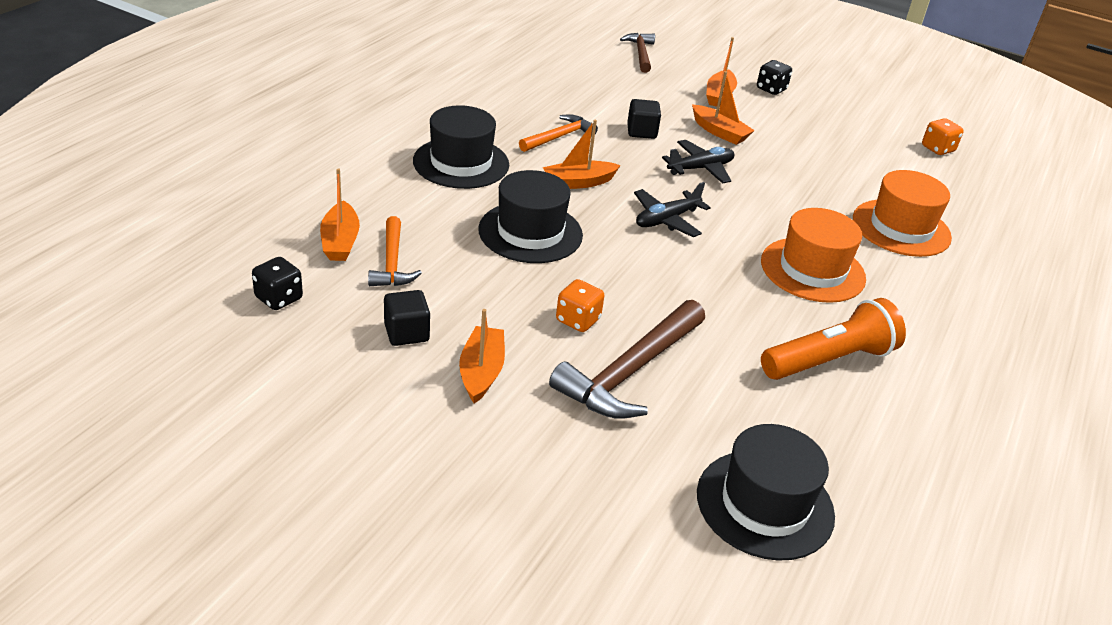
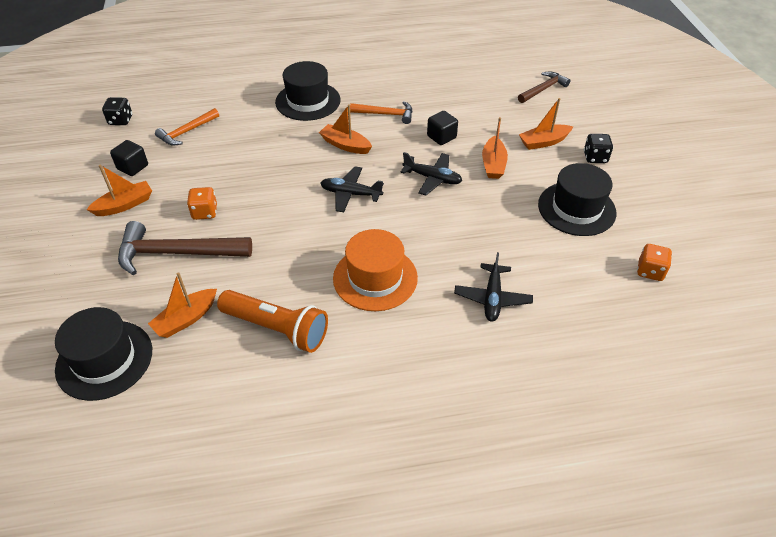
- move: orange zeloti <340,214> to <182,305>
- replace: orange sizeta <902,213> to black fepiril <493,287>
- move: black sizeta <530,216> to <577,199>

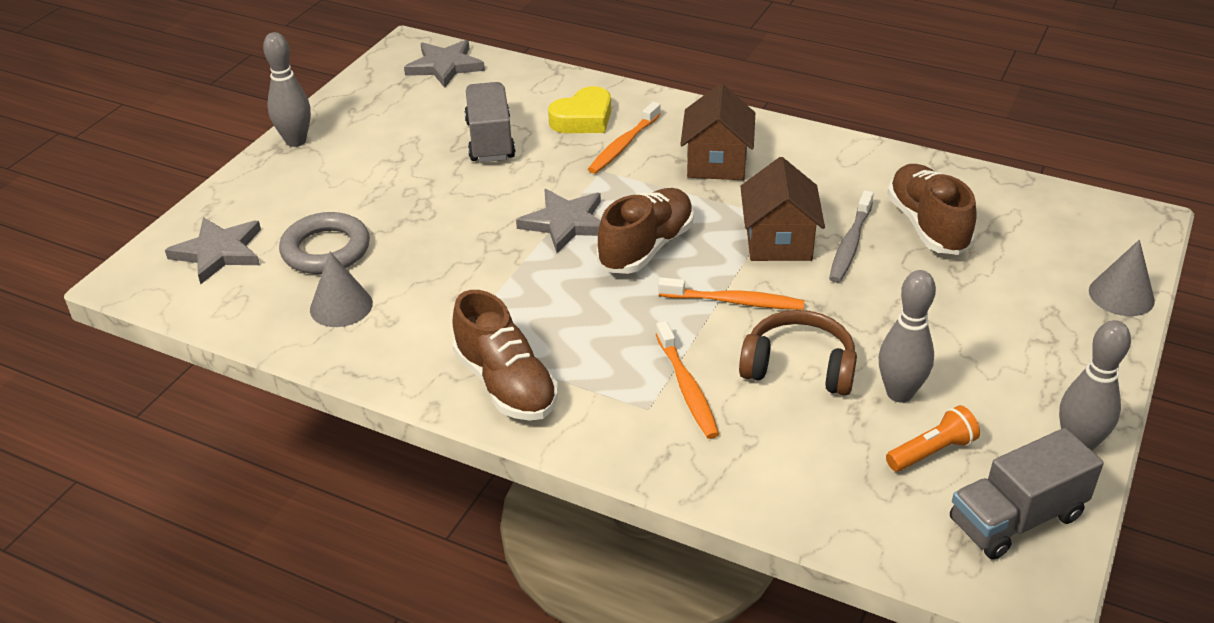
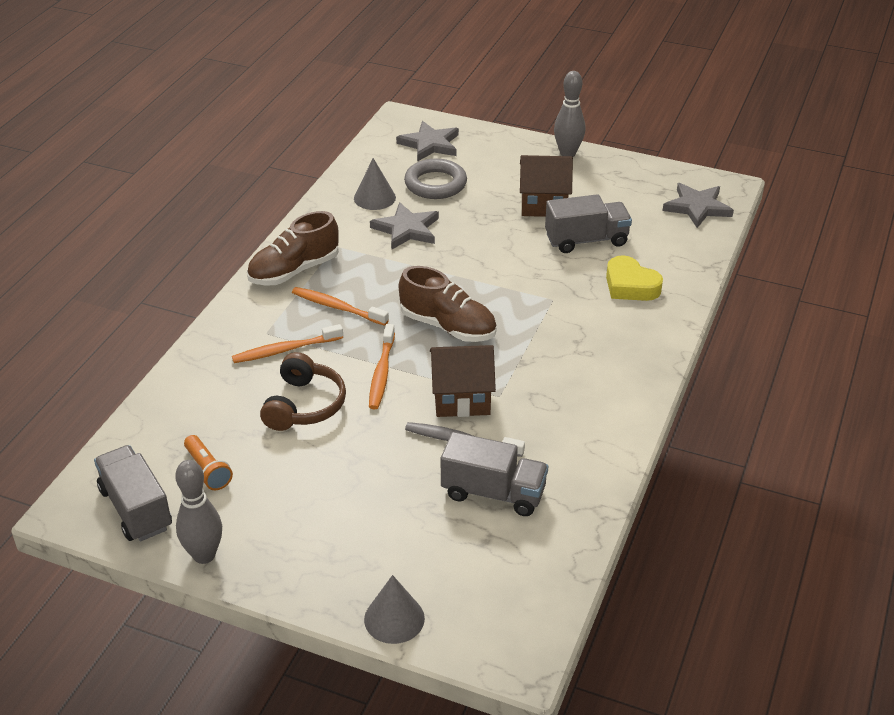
- move: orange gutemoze <624,137> to <340,306>
- move: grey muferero <558,221> to <404,226>
- replace: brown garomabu <932,209> to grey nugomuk <494,474>
- move: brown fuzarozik <717,131> to <546,186>
- delete: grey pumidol <907,336>

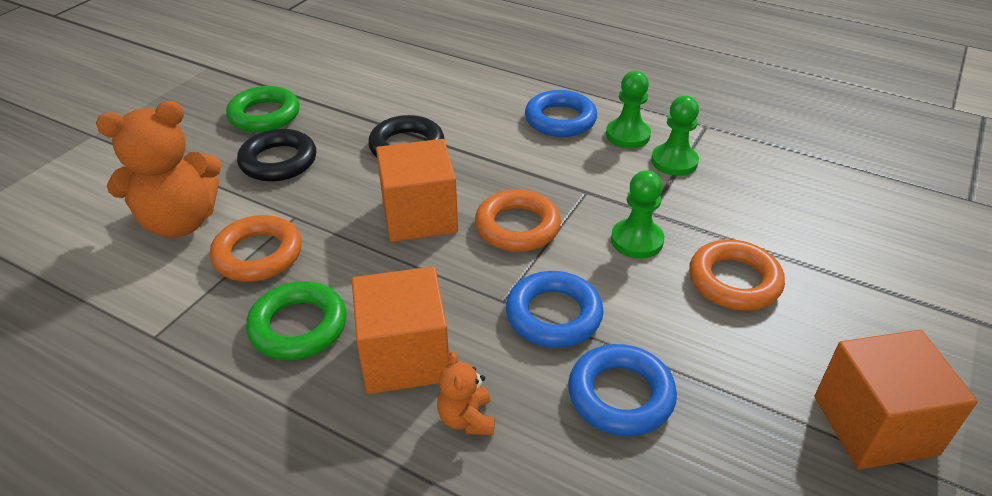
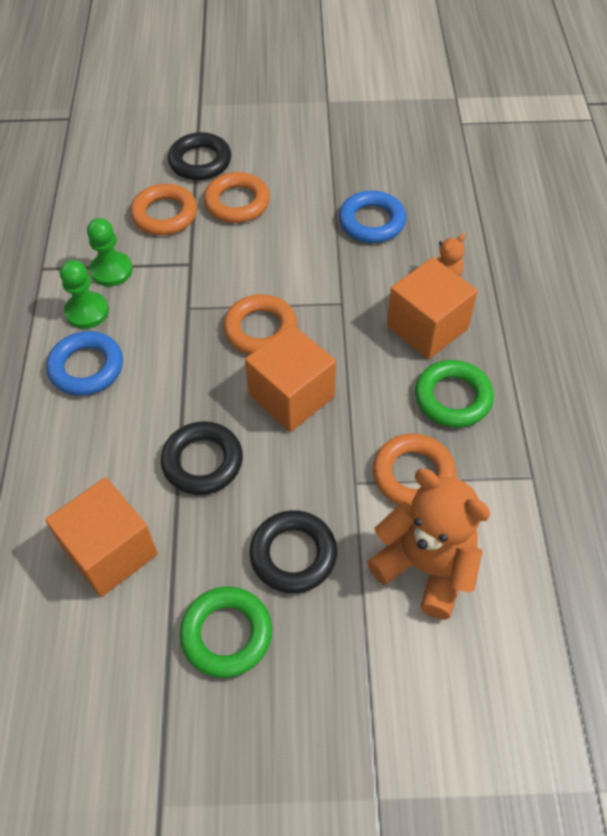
- move: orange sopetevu <896,399> to <101,537>
- insert: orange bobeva <163,209>
- insert: black bobeva <199,156>
- delete: blue bobeva <554,309>
- delete: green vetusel <637,214>

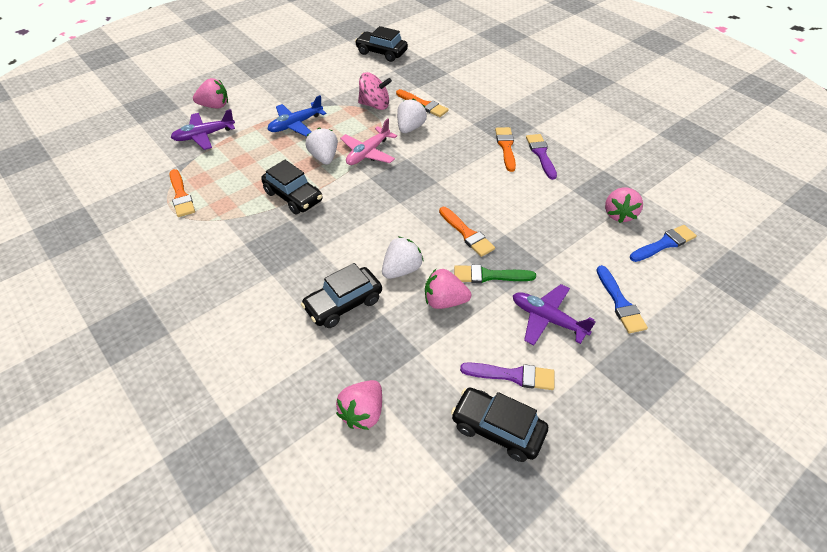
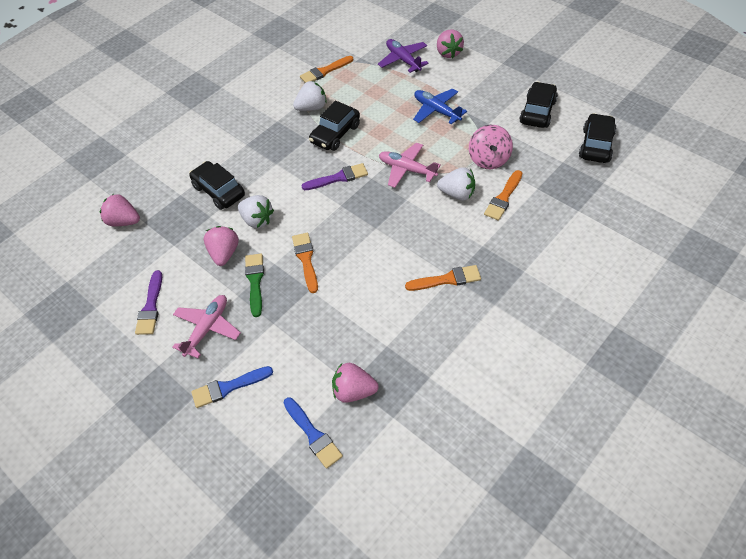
- recolor: purple fepiril <554,314> to pink fepiril <206,326>
- rotate: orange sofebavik <467,232> = <305,263> 120 degrees clockwise
- move: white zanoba <321,146> to <310,96>
- move: purple sofebavik <541,157> to <335,176>
- move: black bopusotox <499,424> to <538,105>

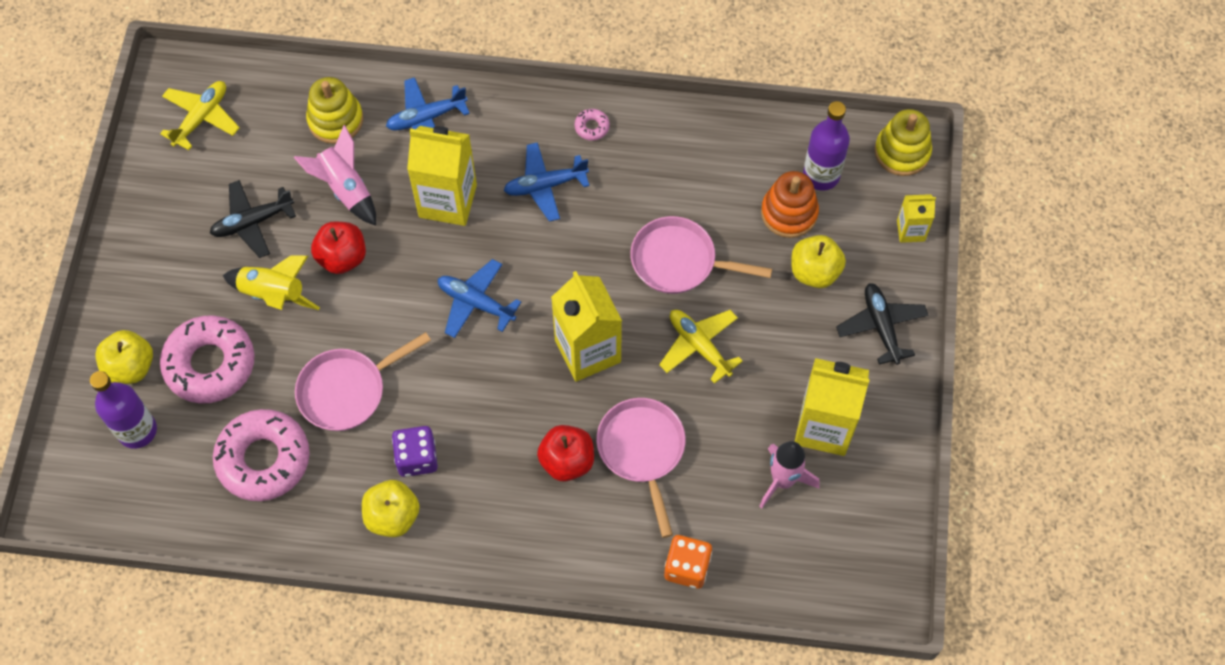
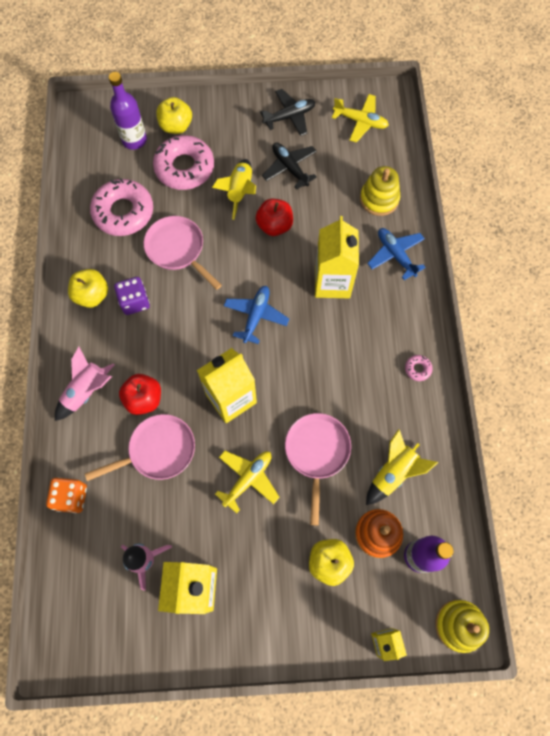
- move: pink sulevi <335,175> to <84,384>
- move: black fepiril <882,324> to <287,112>
- insert: yellow sulevi <402,467>
- delete: blue fepiril <547,182>

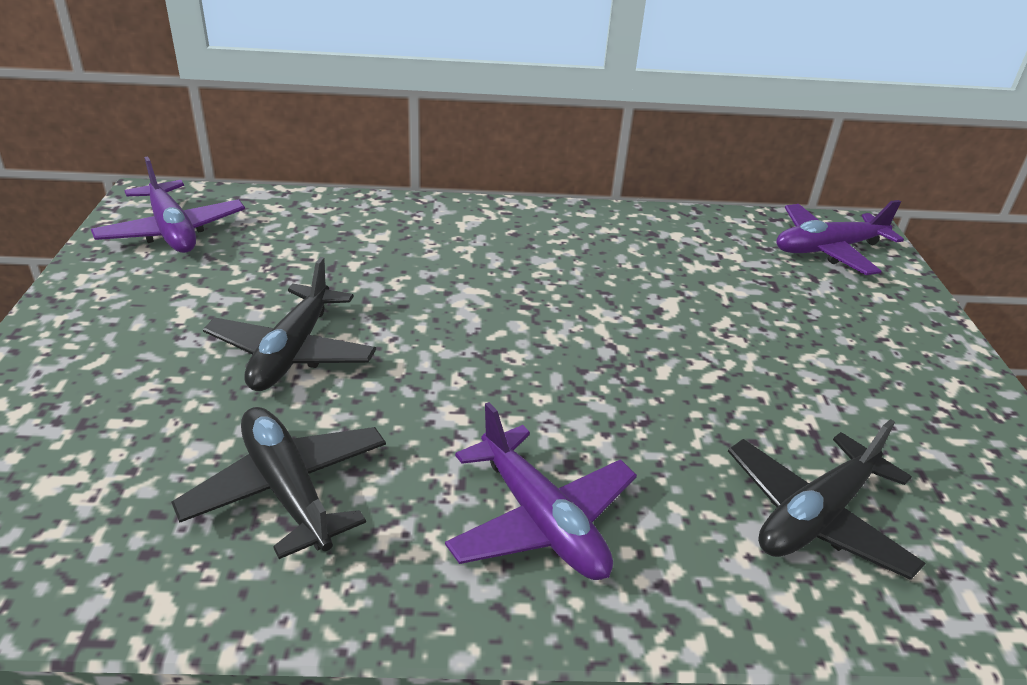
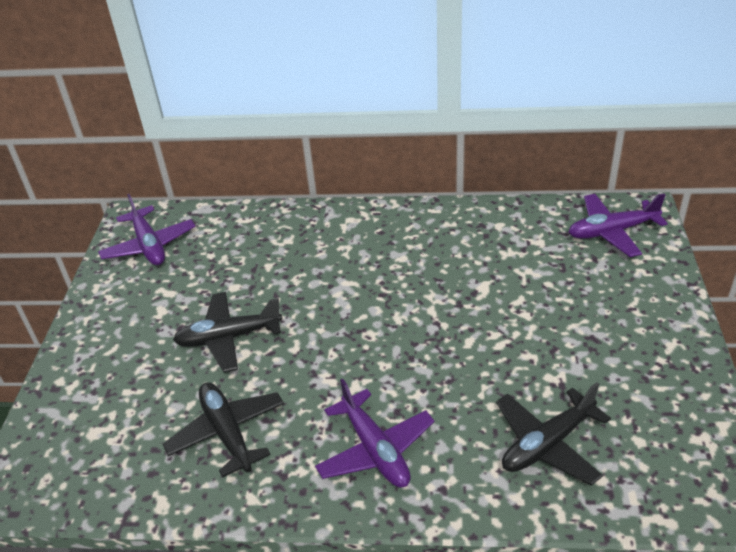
- rotate: black fepiril <289,324> = <228,332> 60 degrees clockwise

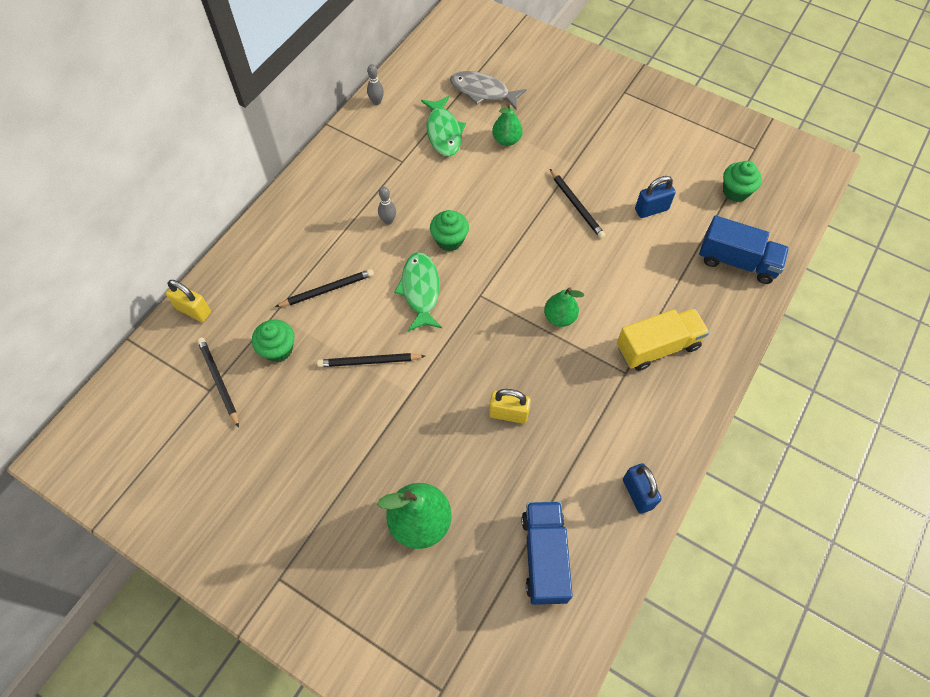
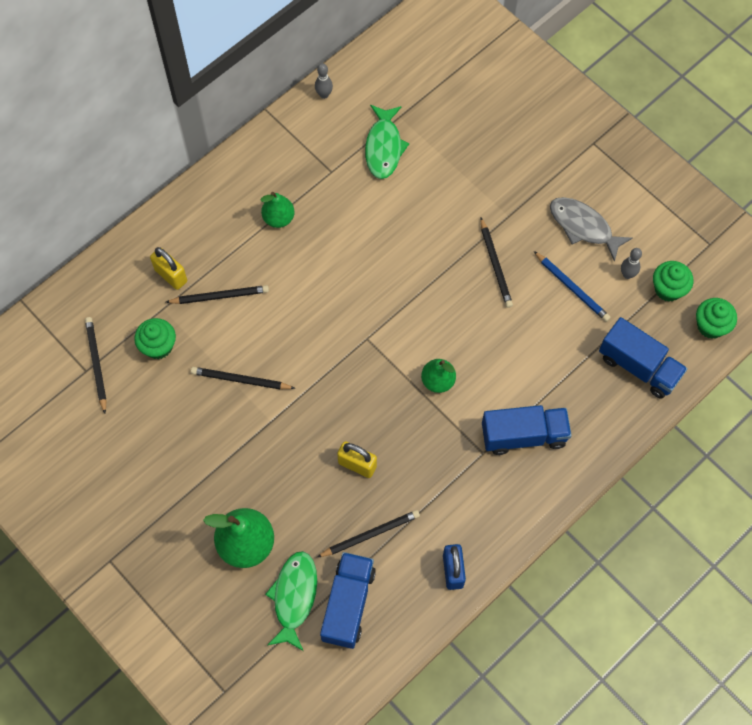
- move: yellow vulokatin <188,301> to <168,268>
- move: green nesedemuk <507,124> to <278,210>
- move: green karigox <418,291> to <291,601>
- insert: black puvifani <368,533>
- recolor: yellow nugomuk <663,339> to blue nugomuk <527,430>
- replace: blue vulokatin <655,197> to blue puvifani <572,286>
- move: grey karigox <488,90> to <591,229>
- move: grey pumidol <387,206> to <631,263>
- move: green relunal <449,230> to <716,318>

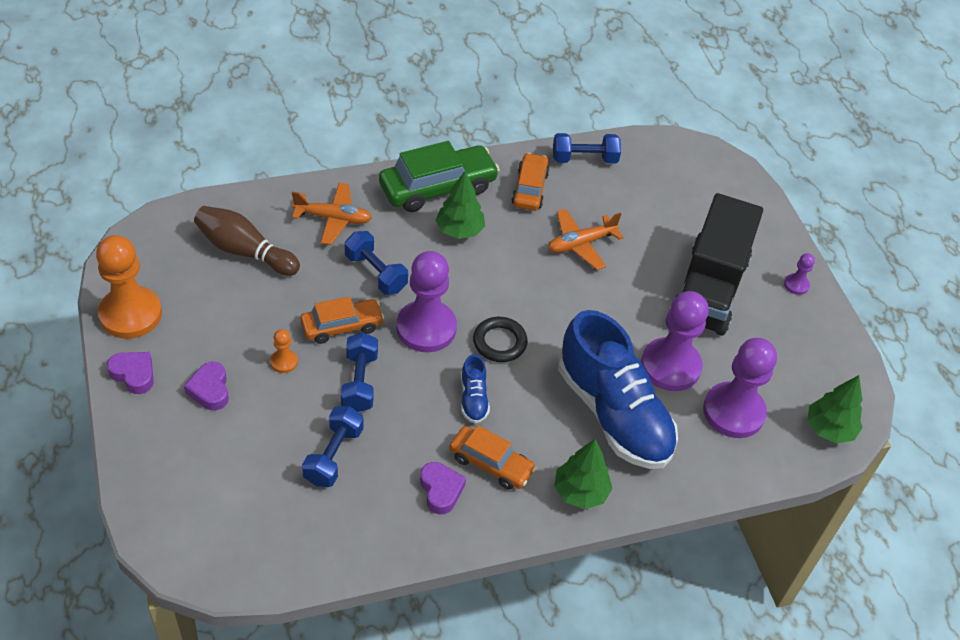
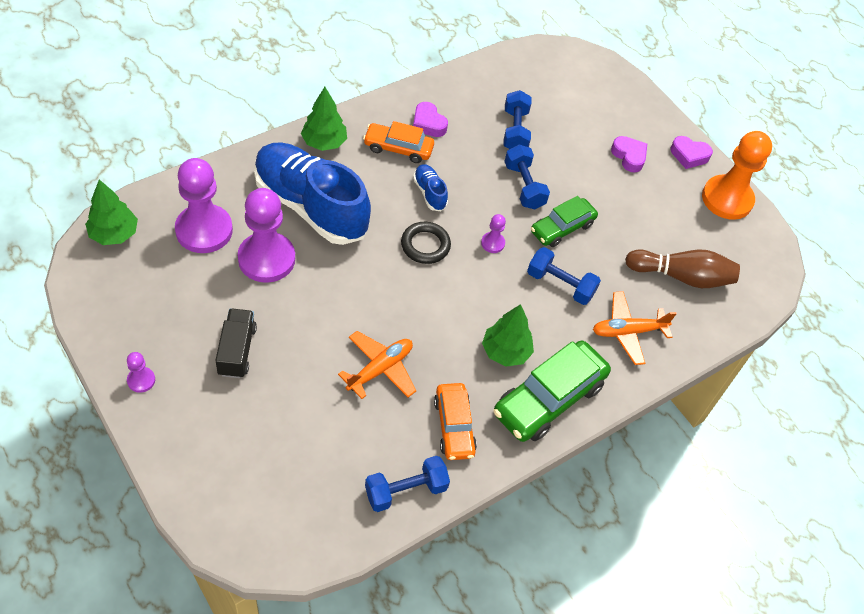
- resize: black nugomuk <716,264> = <236,343> x0.49
- resize: purple vetusel <427,301> = <493,233> x0.44
- recolor: orange bopusotox <342,320> to green bopusotox <564,221>
- delete: orange vetusel <284,351>

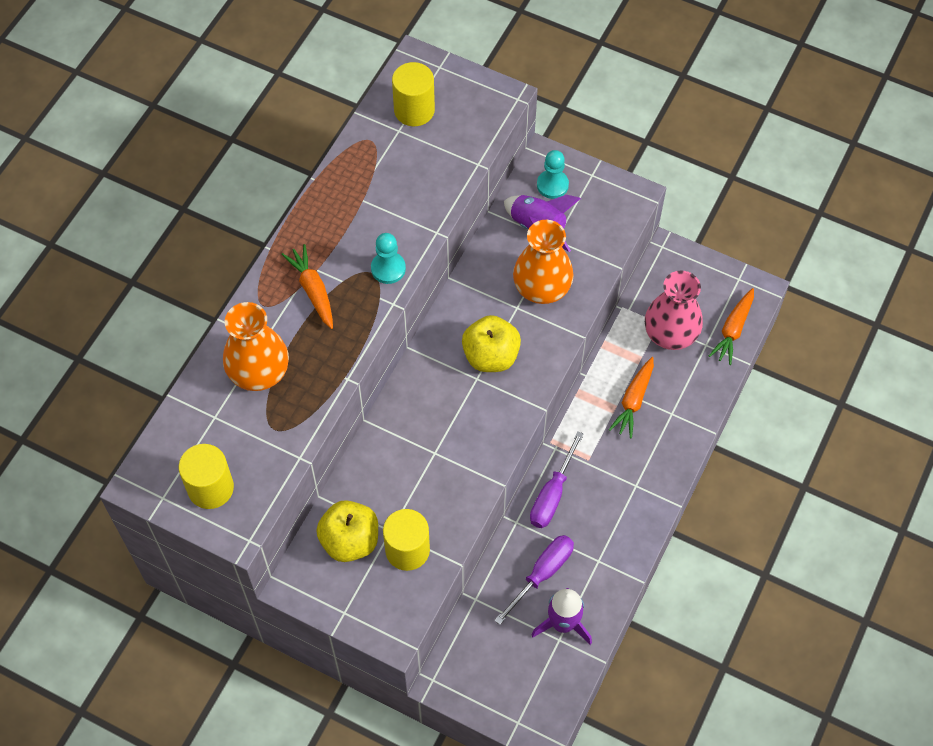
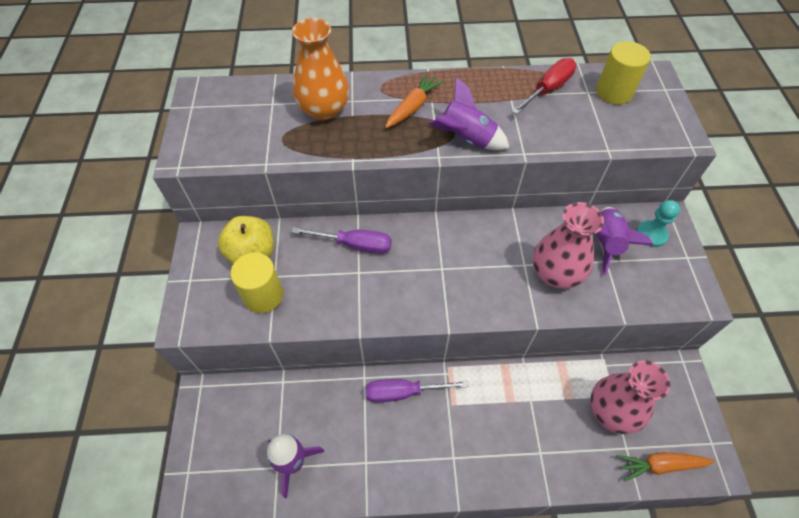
- move: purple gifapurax <534,580> to <341,240>
- replace: turquoise vetusel <388,258> to purple sulevi <468,113>
- insert: red gifapurax <544,86>
- recolor: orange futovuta <543,262> to pink futovuta <568,245>
- delete: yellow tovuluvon <206,476>
- delete: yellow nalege <491,343>
- delete: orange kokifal <631,397>

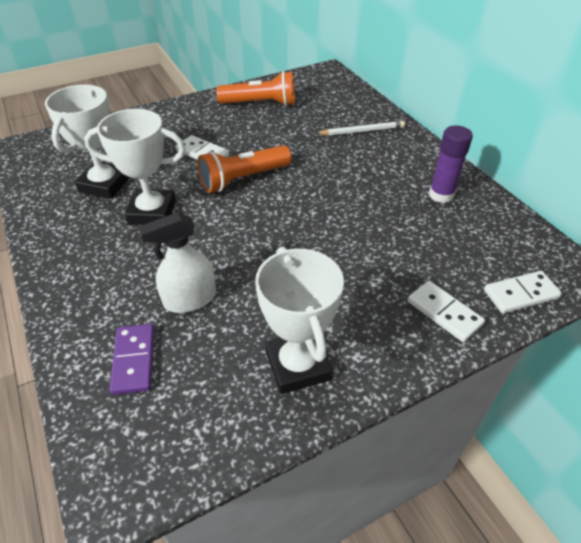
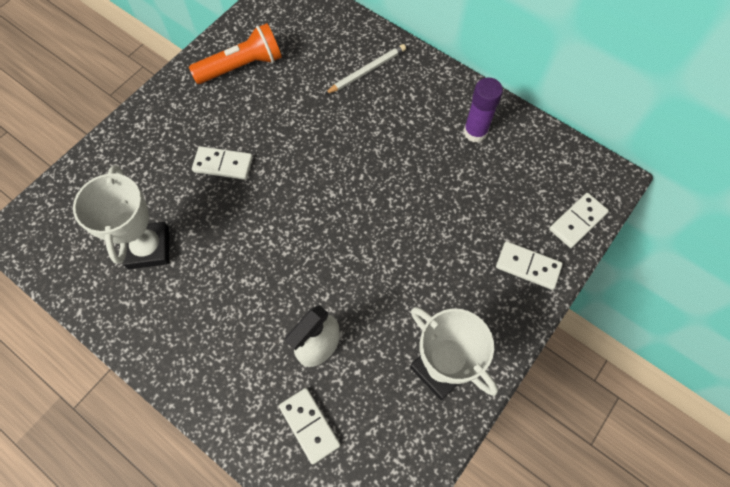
- recolor: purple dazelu <132,359> to white dazelu <310,426>
- delete: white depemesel <135,167>
- delete: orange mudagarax <244,169>

